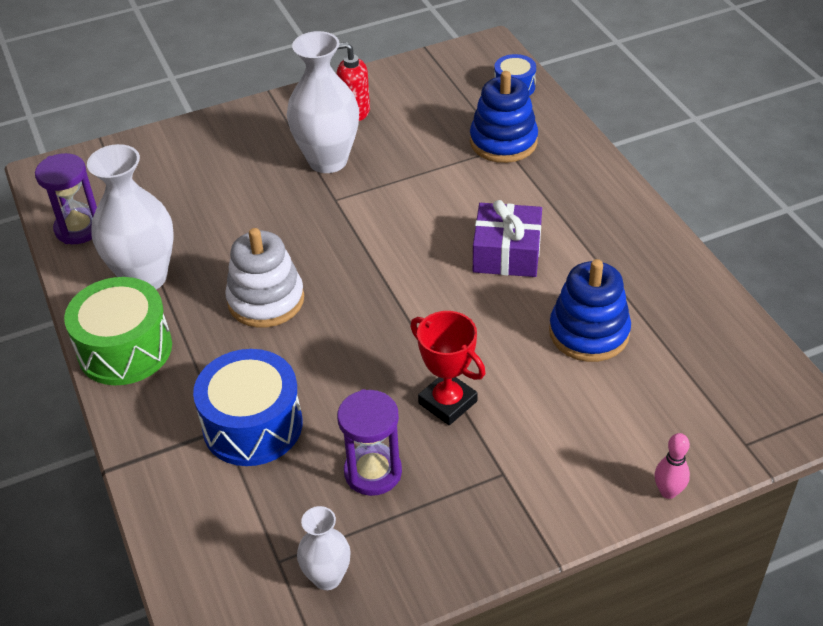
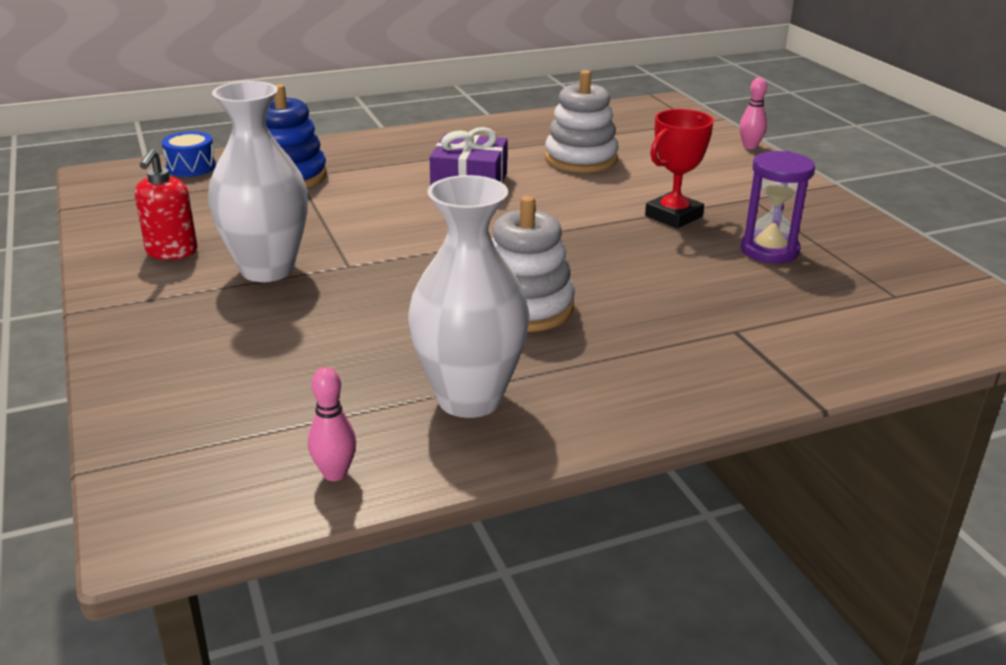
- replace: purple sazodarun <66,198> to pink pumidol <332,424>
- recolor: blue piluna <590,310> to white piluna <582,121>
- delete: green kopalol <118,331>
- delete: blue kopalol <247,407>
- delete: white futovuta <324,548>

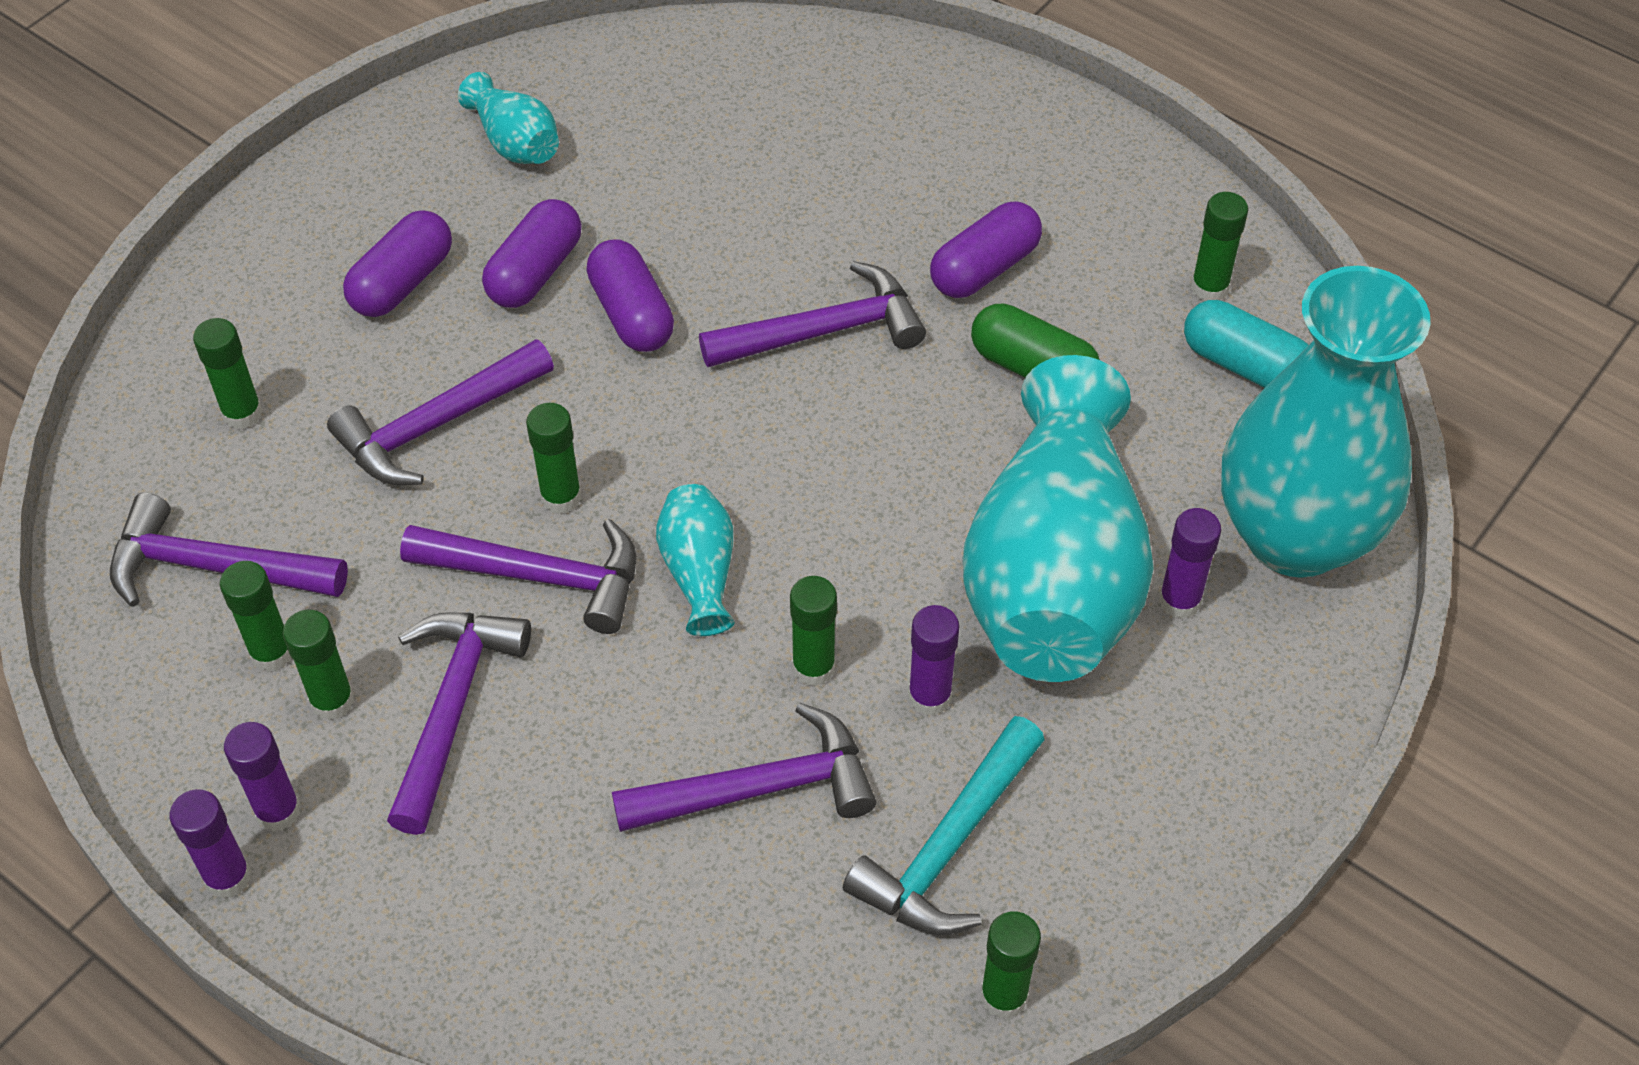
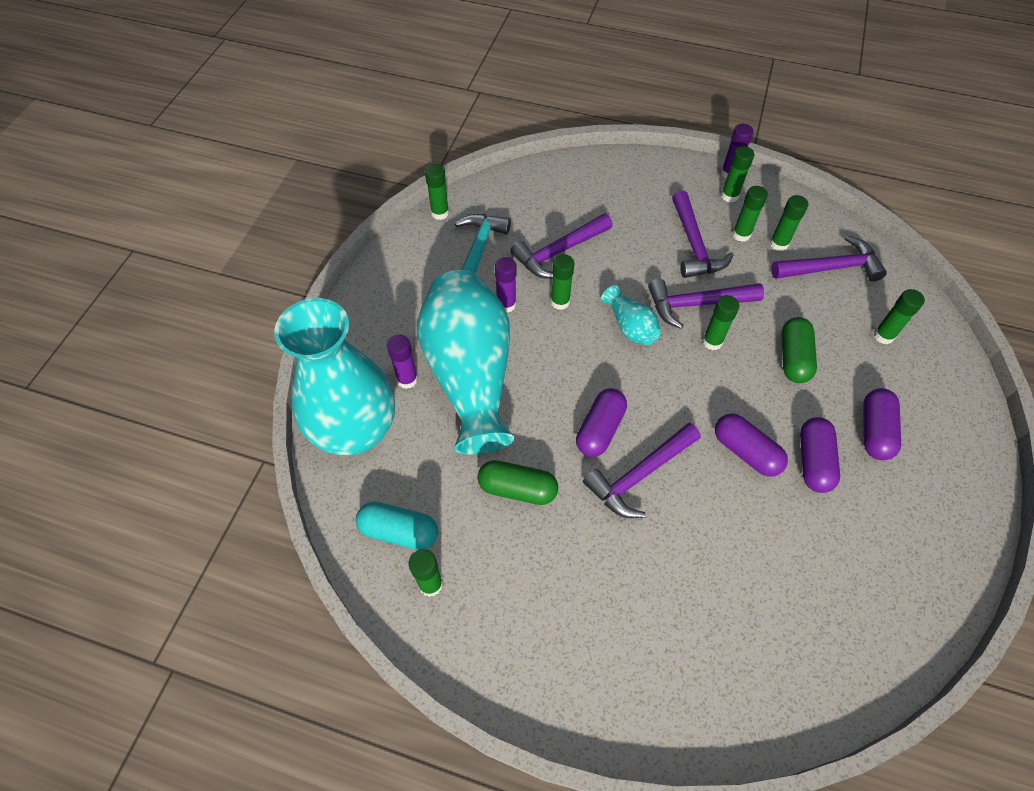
- move: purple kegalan <986,249> to <601,422>
- recolor: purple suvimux <262,777> to green suvimux <737,174>
- replace: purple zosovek <440,412> to green kegalan <799,350>
- delete: turquoise futovuta <508,118>

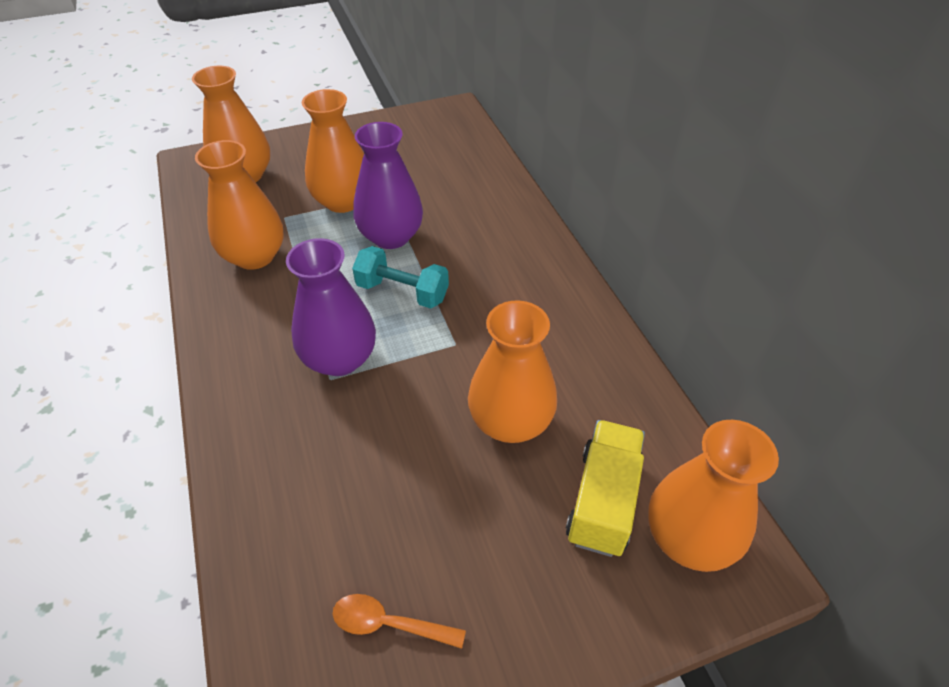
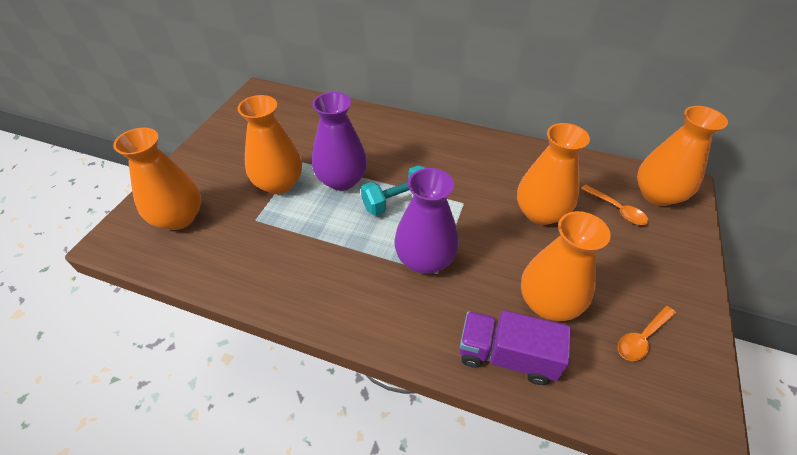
- insert: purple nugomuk <515,347>
- move: orange futovuta <239,205> to <566,266>
- replace: yellow nugomuk <605,488> to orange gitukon <615,204>

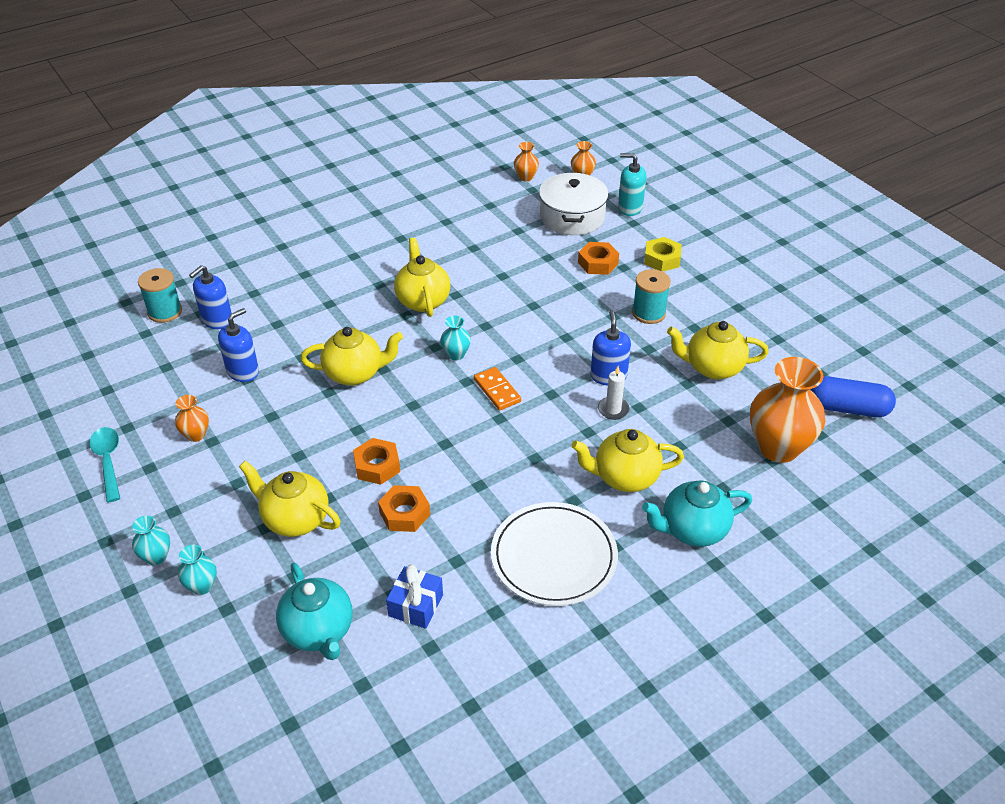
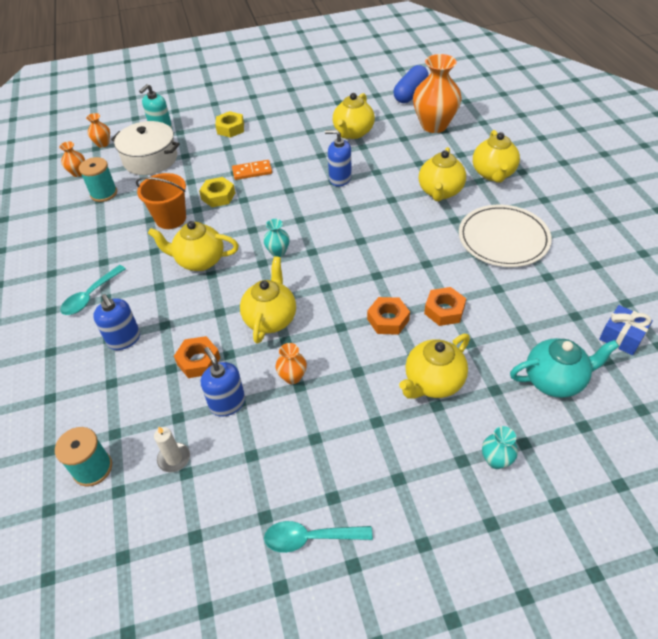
- insert: turquoise gitukon <93,290>
- move: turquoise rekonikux <651,296> to <98,179>
- move: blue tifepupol <210,297> to <116,322>
- insert: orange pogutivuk <161,201>
- move: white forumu <614,393> to <172,449>
- move: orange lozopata <598,258> to <197,357>
- insert: yellow lozopata <217,192>
- move: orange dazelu <497,388> to <252,170>
- move: orange futovuta <192,418> to <291,363>
- recolor: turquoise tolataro <697,513> to yellow tolataro <496,156>
- move: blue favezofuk <414,596> to <626,330>
- delete: turquoise futovuta <151,540>

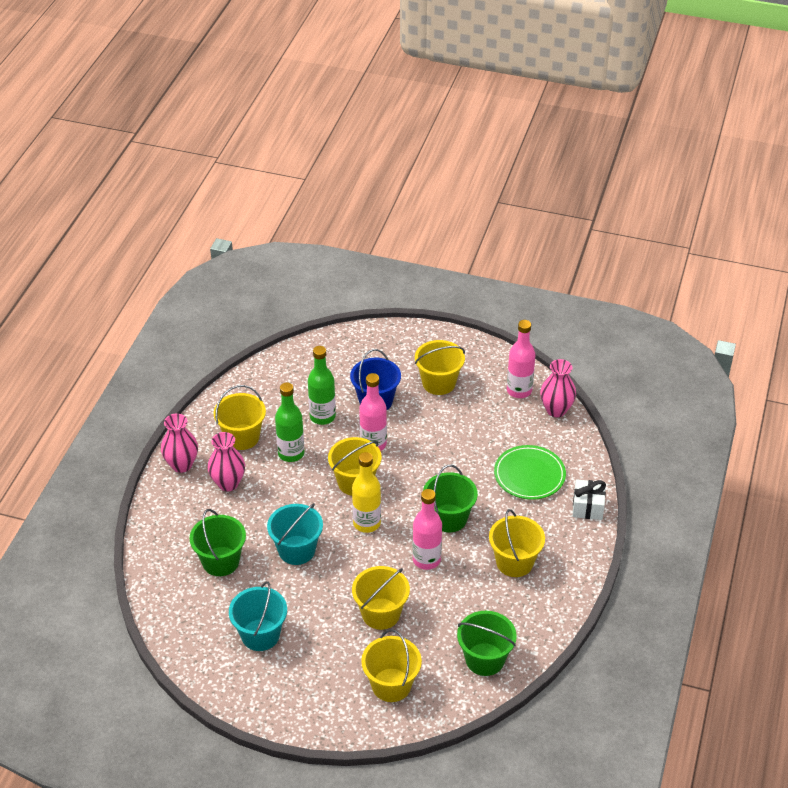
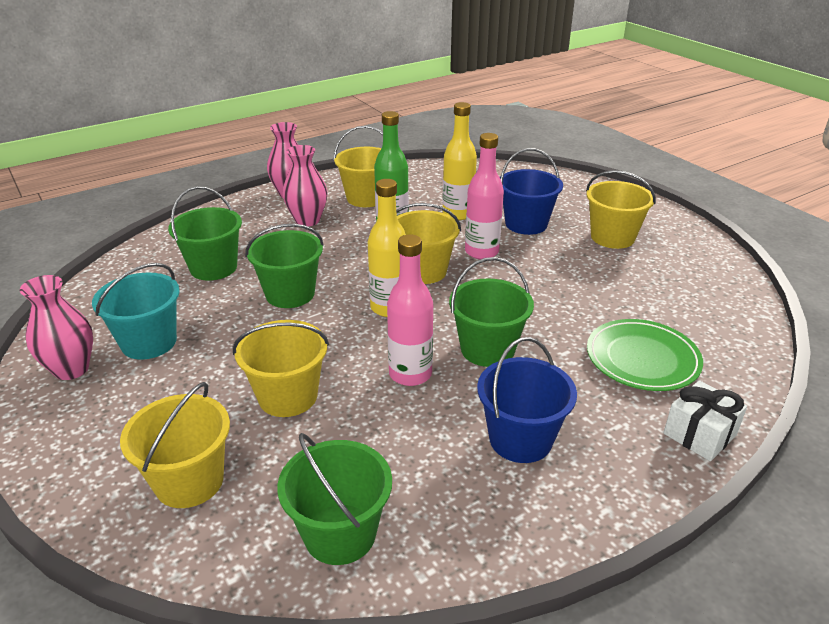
- move: pink futovuta <558,388> to <56,327>
- recolor: turquoise pogutivuk <295,534> to green pogutivuk <284,266>
- recolor: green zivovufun <322,385> to yellow zivovufun <459,161>
- recolor: yellow pogutivuk <517,543> to blue pogutivuk <527,400>
- delete: pink zivovufun <521,359>

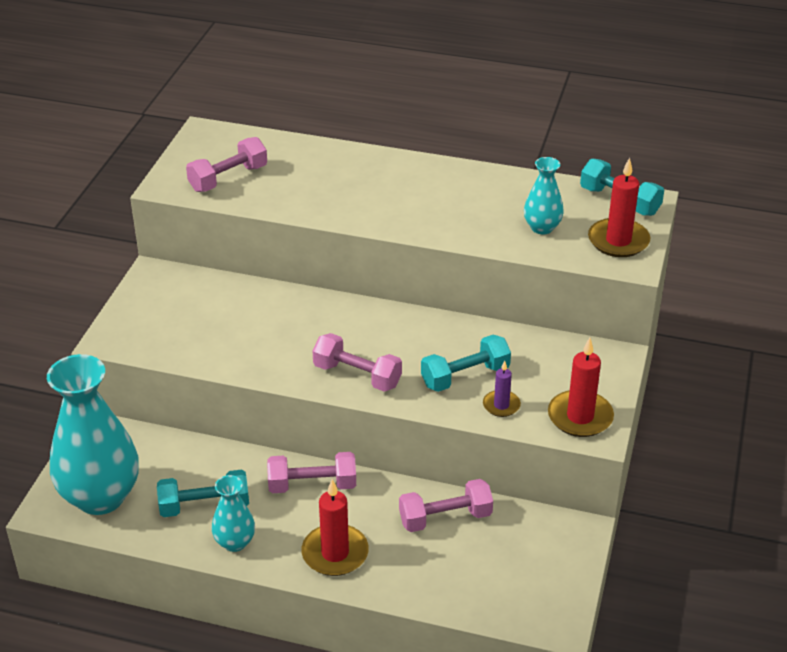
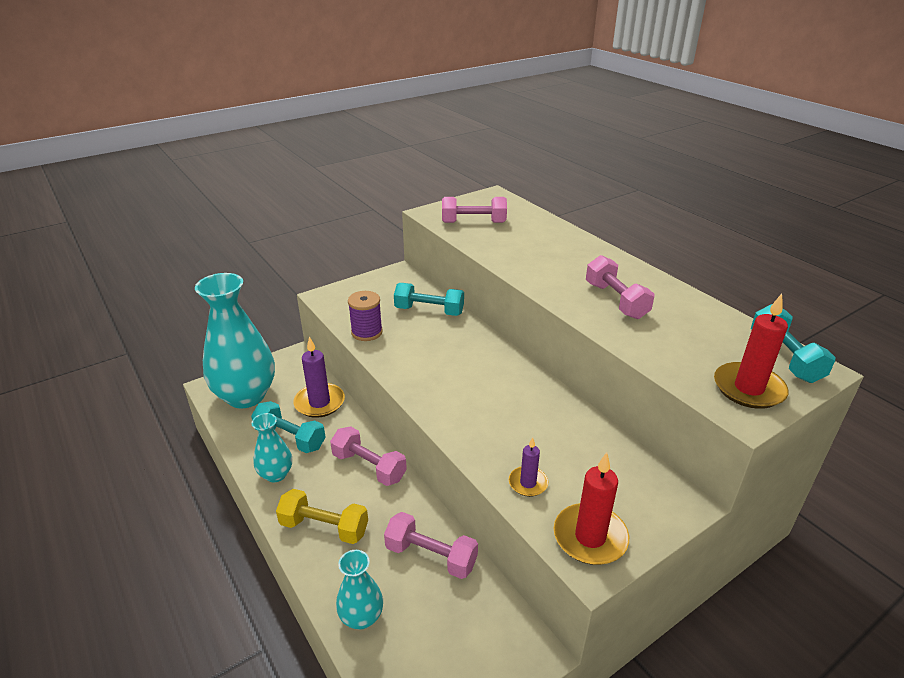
- replace: red forumu <335,527> to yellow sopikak <322,516>
- insert: purple forumu <319,377>
- move: turquoise futovuta <544,195> to <359,589>
- insert: purple rekonikux <365,316>
- move: turquoise sopikak <466,363> to <429,299>
- move: pink sopikak <357,362> to <620,287>

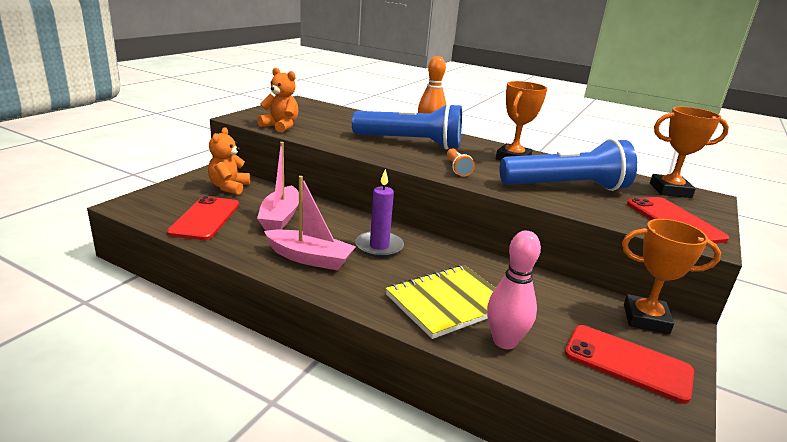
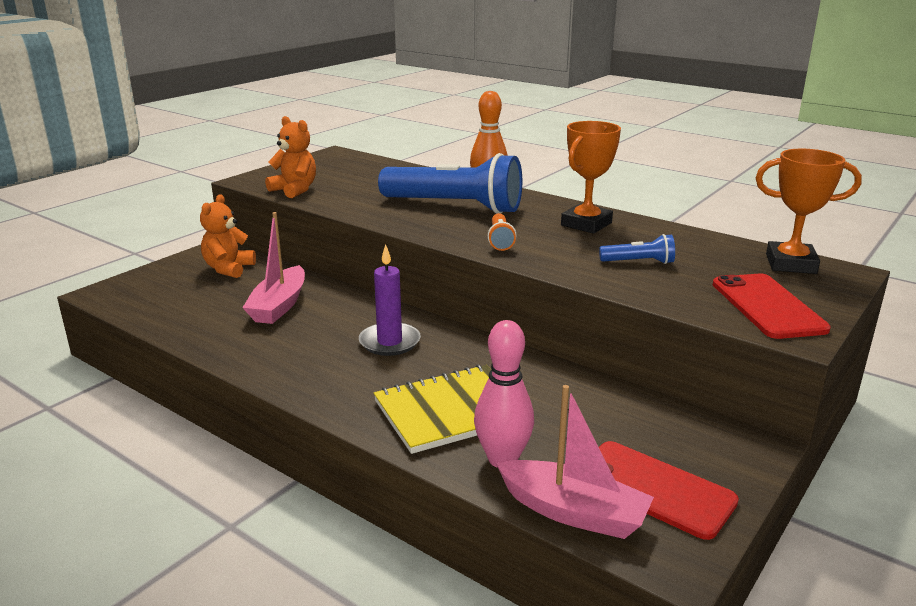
- move: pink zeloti <310,223> to <575,462>
- resize: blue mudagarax <568,164> = <637,249> x0.43
- delete: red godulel <203,218>
- delete: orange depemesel <671,276>

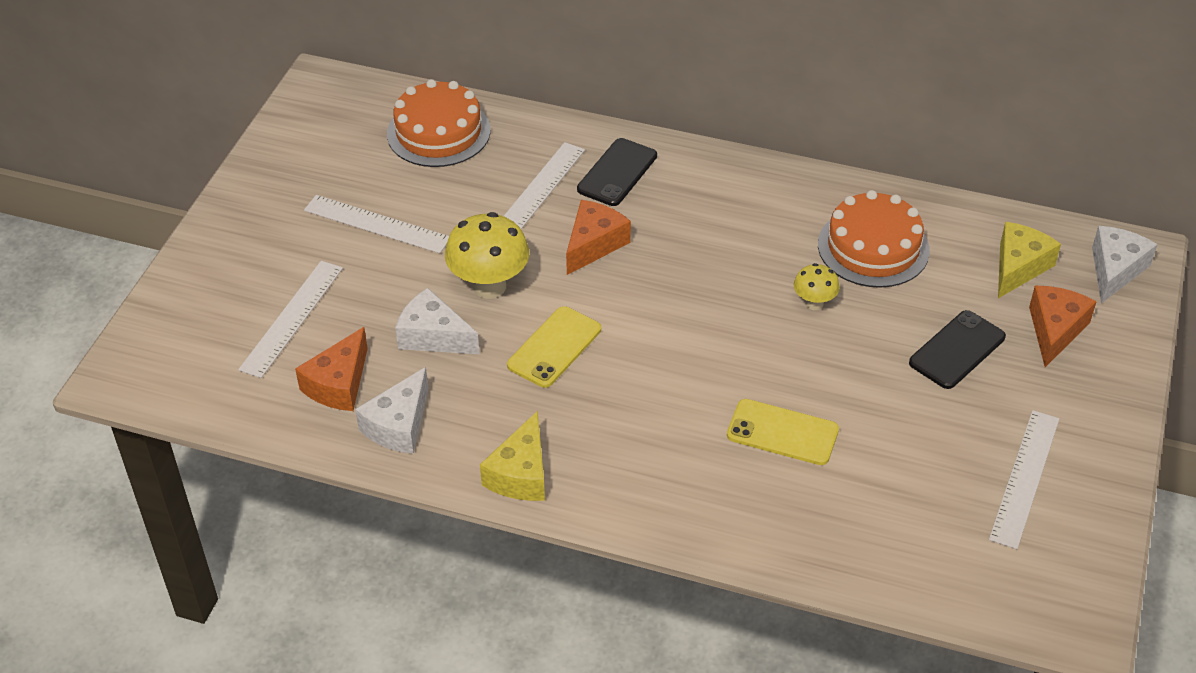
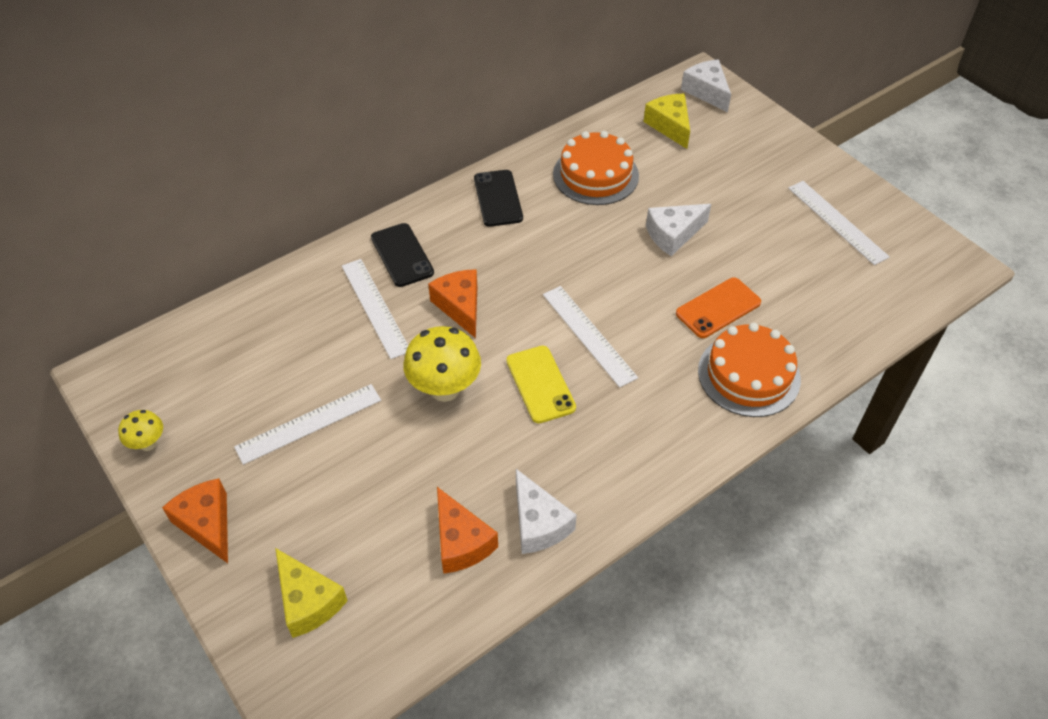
- move: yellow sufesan <816,286> to <140,430>
- move: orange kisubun <1063,326> to <195,520>
- move: yellow kisubun <512,456> to <311,593>
- move: black godulel <957,349> to <498,198>
- move: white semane <290,319> to <590,337>
- move: white kisubun <437,321> to <678,230>
- recolor: yellow godulel <783,432> to orange godulel <718,307>
- move: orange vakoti <438,123> to <749,370>

